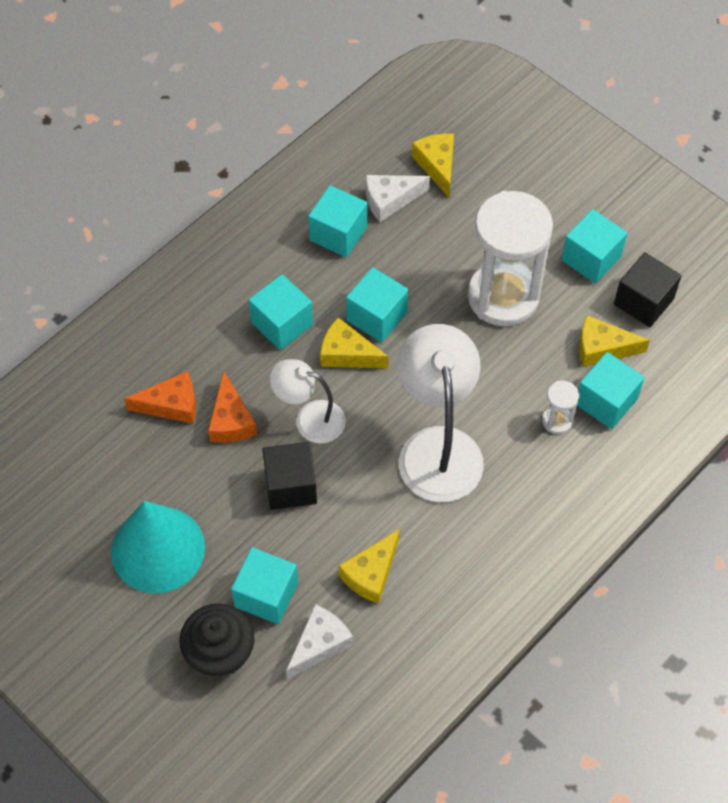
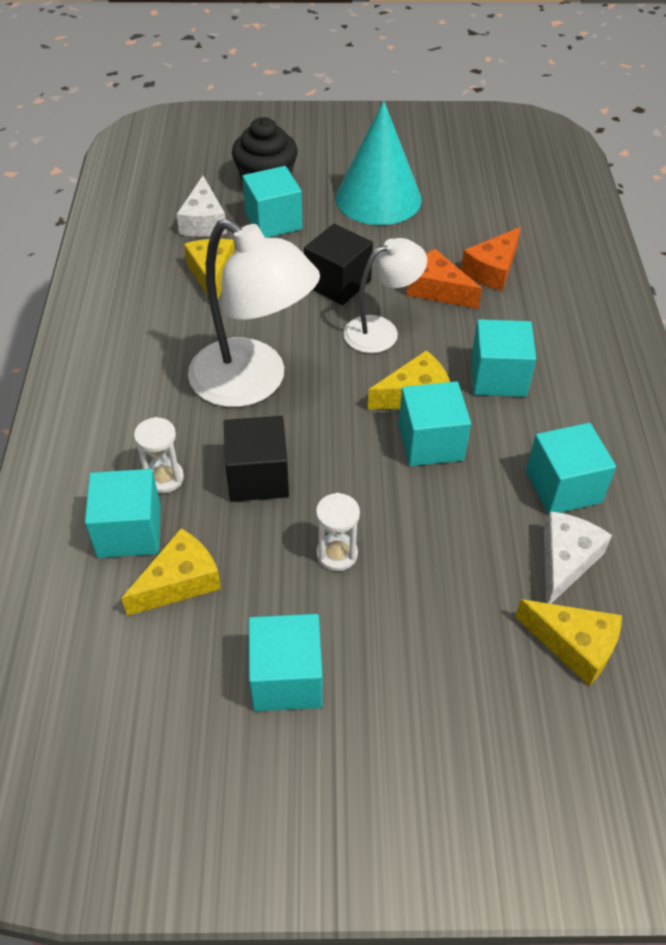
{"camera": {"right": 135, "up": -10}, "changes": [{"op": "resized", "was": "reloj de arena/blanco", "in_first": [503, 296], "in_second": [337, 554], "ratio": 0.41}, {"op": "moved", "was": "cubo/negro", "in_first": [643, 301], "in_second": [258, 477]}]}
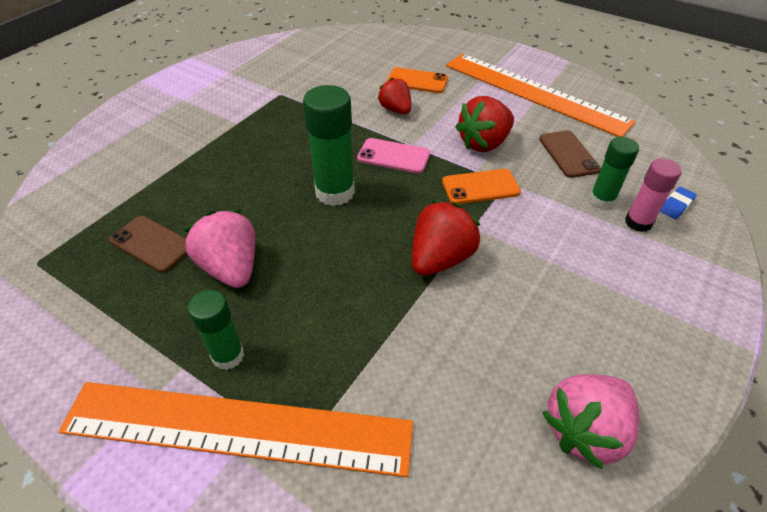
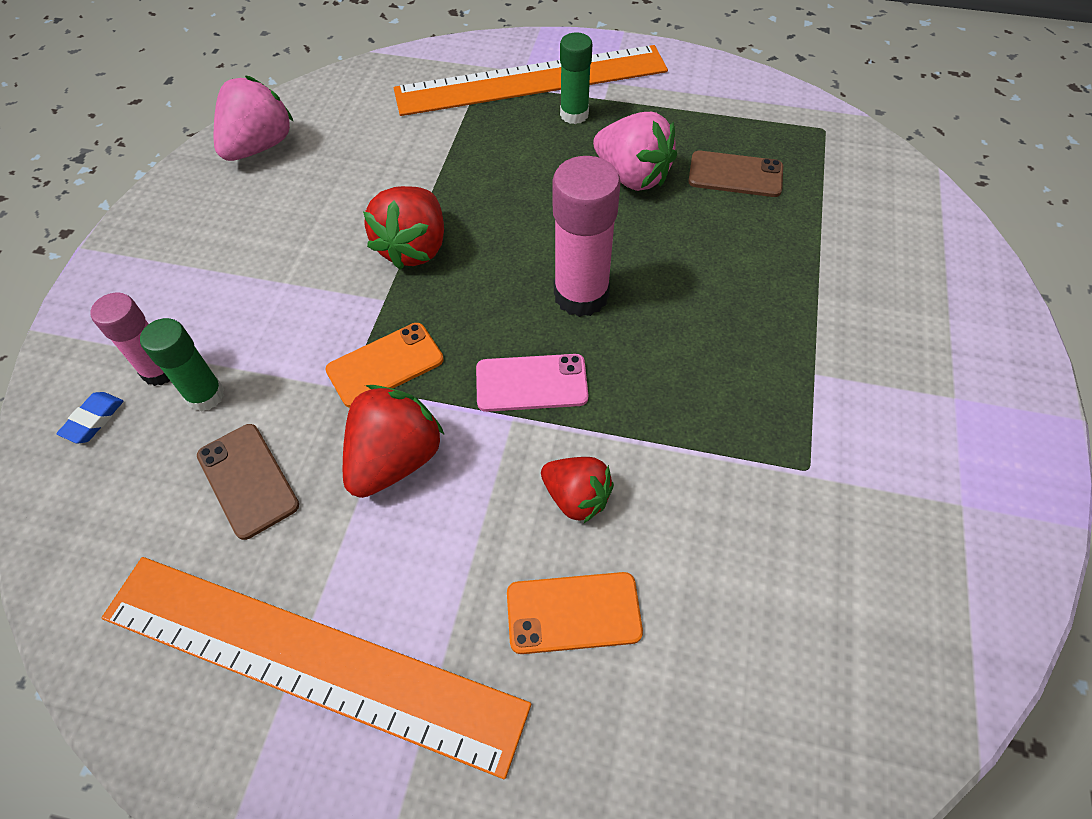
{"camera": {"right": 160, "up": 10}, "changes": [{"op": "recoloured", "was": "barra de pegamento/verde", "now": "barra de pegamento/rosa", "in_first": [335, 192], "in_second": [581, 295]}]}
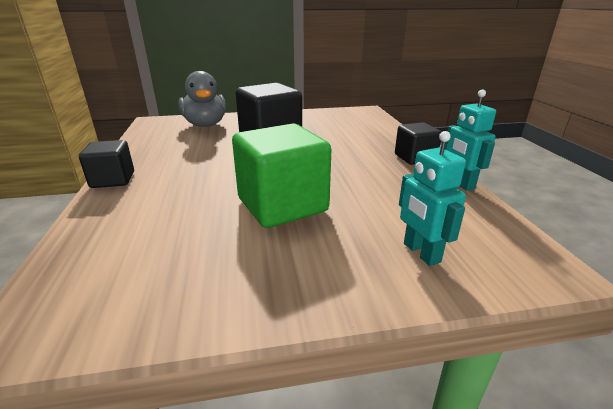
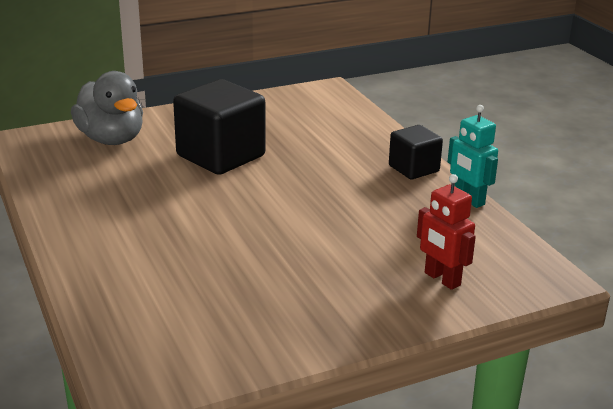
{"camera": {"right": -15, "up": 0}, "changes": [{"op": "removed", "was": "cubo/negro", "in_first": [113, 180]}, {"op": "removed", "was": "cubo/verde", "in_first": [282, 205]}, {"op": "recoloured", "was": "robot/turquesa", "now": "robot/rojo", "in_first": [421, 253], "in_second": [442, 279]}]}
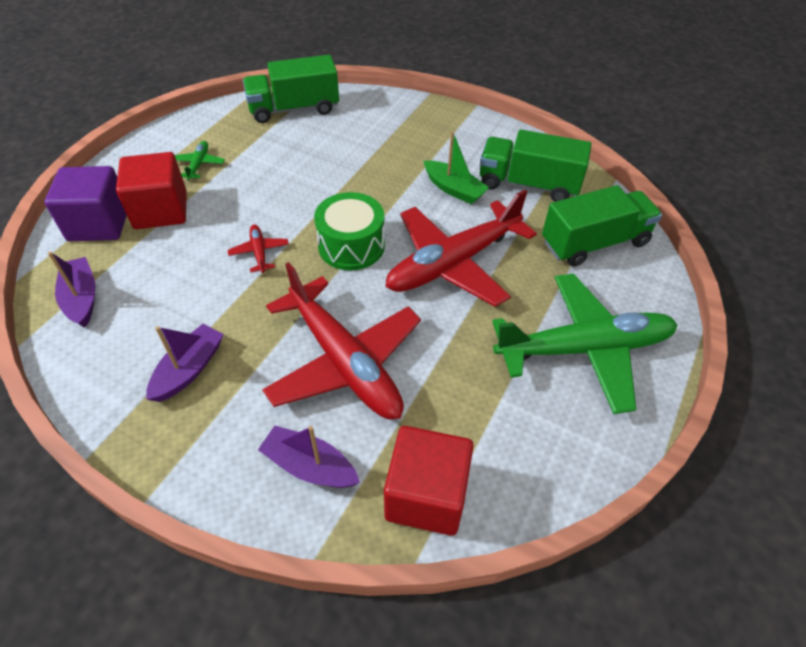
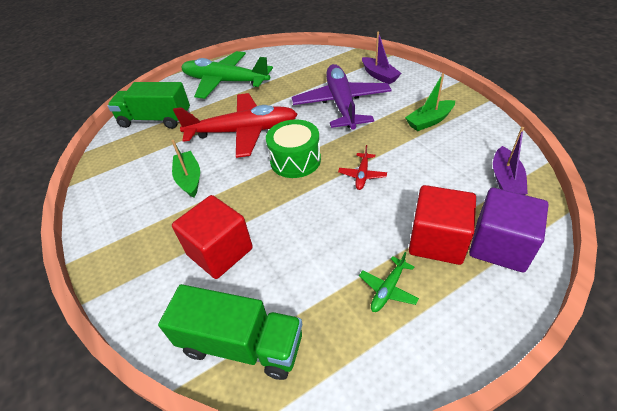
{"camera": {"right": -145, "up": -5}, "changes": [{"op": "recoloured", "was": "barco/morado", "now": "barco/verde", "in_first": [189, 369], "in_second": [429, 121]}, {"op": "recoloured", "was": "avión/rojo", "now": "avión/morado", "in_first": [343, 361], "in_second": [342, 104]}, {"op": "moved", "was": "cubo/rojo", "in_first": [426, 495], "in_second": [220, 251]}, {"op": "removed", "was": "camión/verde", "in_first": [528, 184]}]}
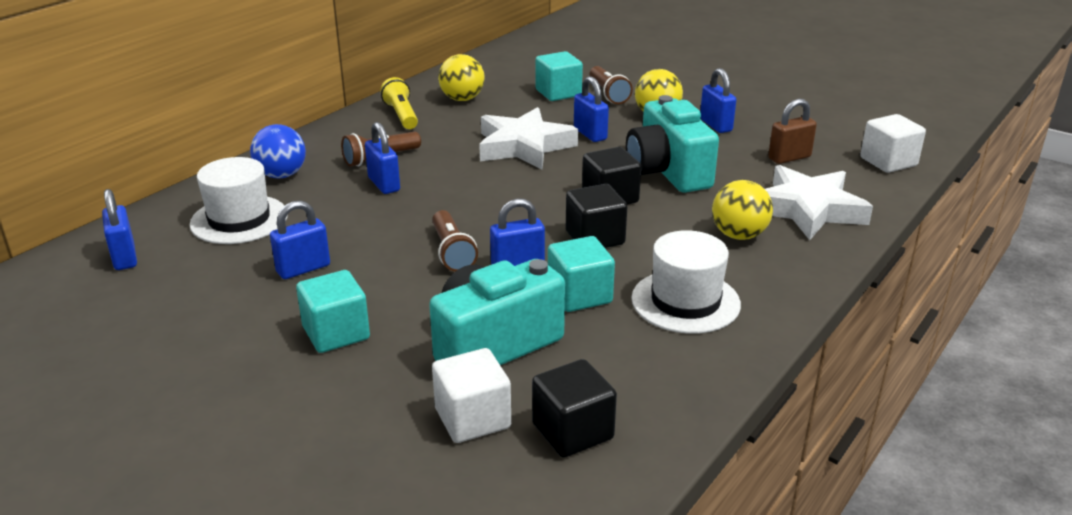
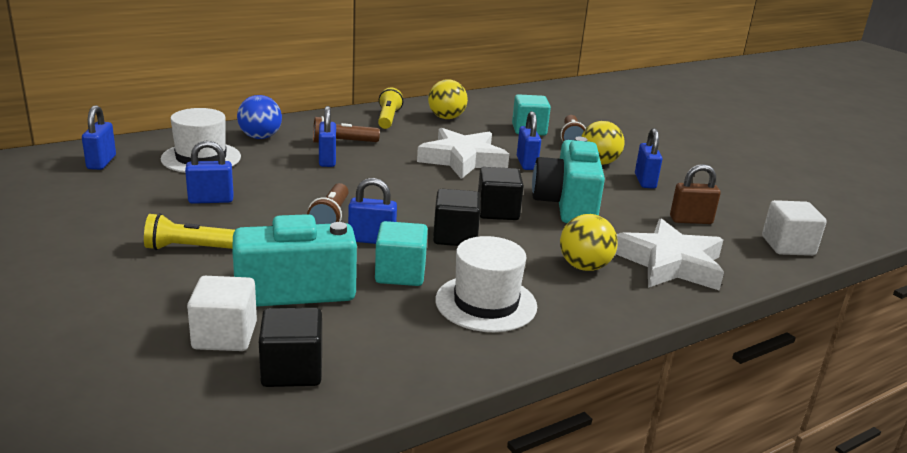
{"camera": {"right": 20, "up": -5}, "changes": [{"op": "replaced", "was": "cubo/turquesa", "now": "lámpara de mano/amarillo", "in_first": [336, 333], "in_second": [188, 248]}]}
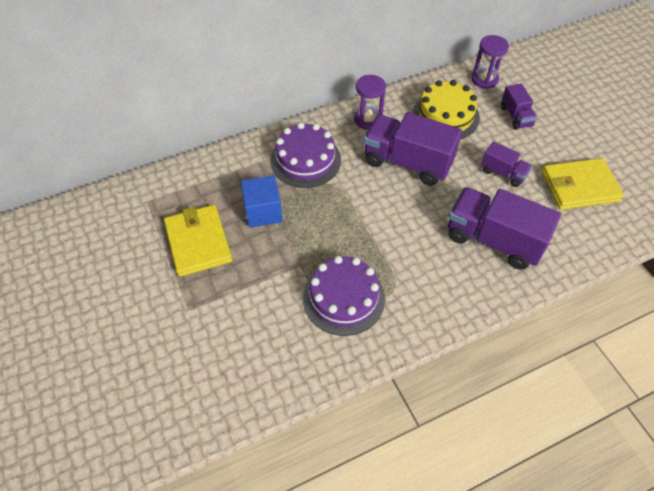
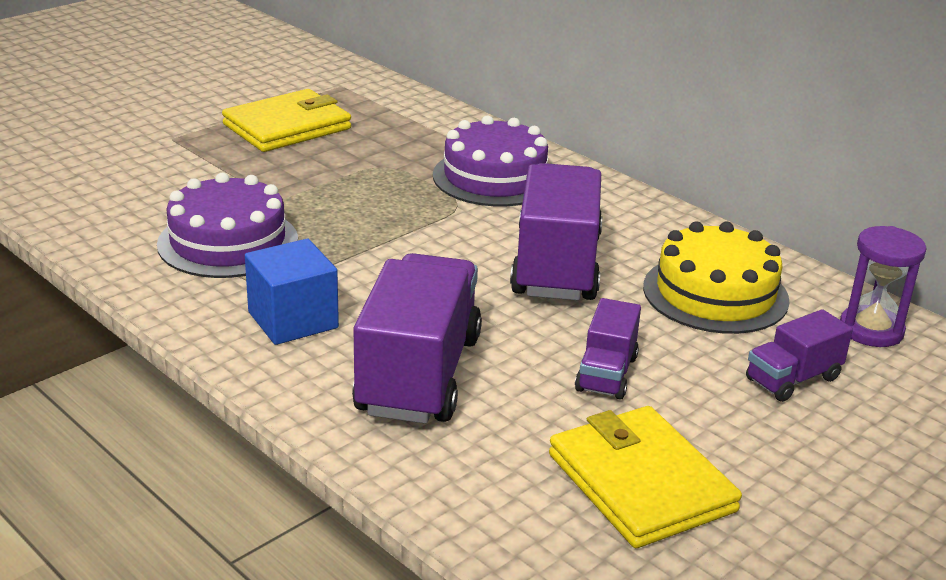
{"camera": {"right": 70, "up": -25}, "changes": [{"op": "moved", "was": "cubo/azul", "in_first": [263, 212], "in_second": [293, 320]}, {"op": "removed", "was": "reloj de arena/morado", "in_first": [368, 119]}]}
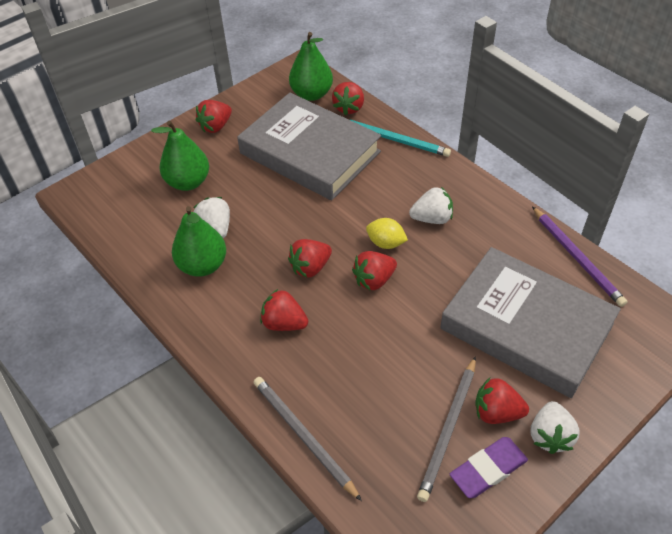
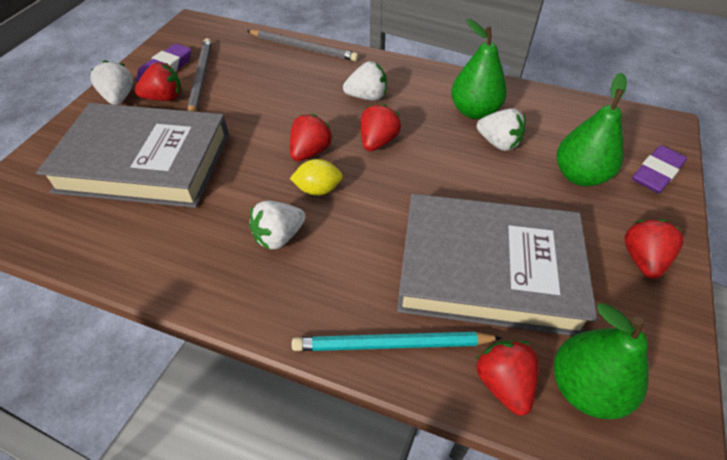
{"camera": {"right": 150, "up": 0}, "changes": [{"op": "recoloured", "was": "fresa/rojo", "now": "fresa/blanco", "in_first": [284, 323], "in_second": [367, 97]}, {"op": "removed", "was": "lápiz/morado", "in_first": [577, 258]}, {"op": "added", "now": "goma de borrar/morado", "in_second": [656, 173]}]}
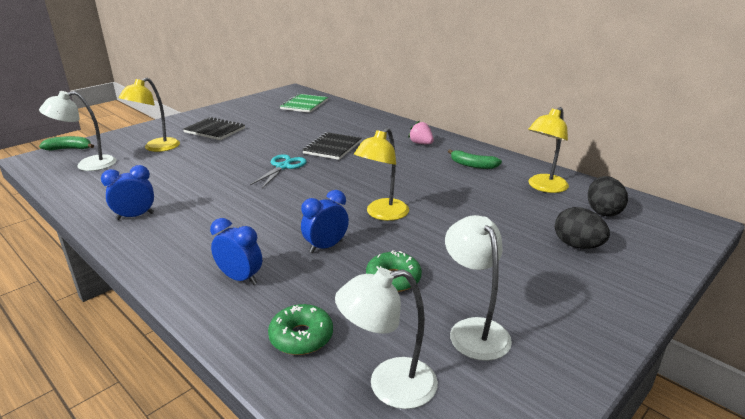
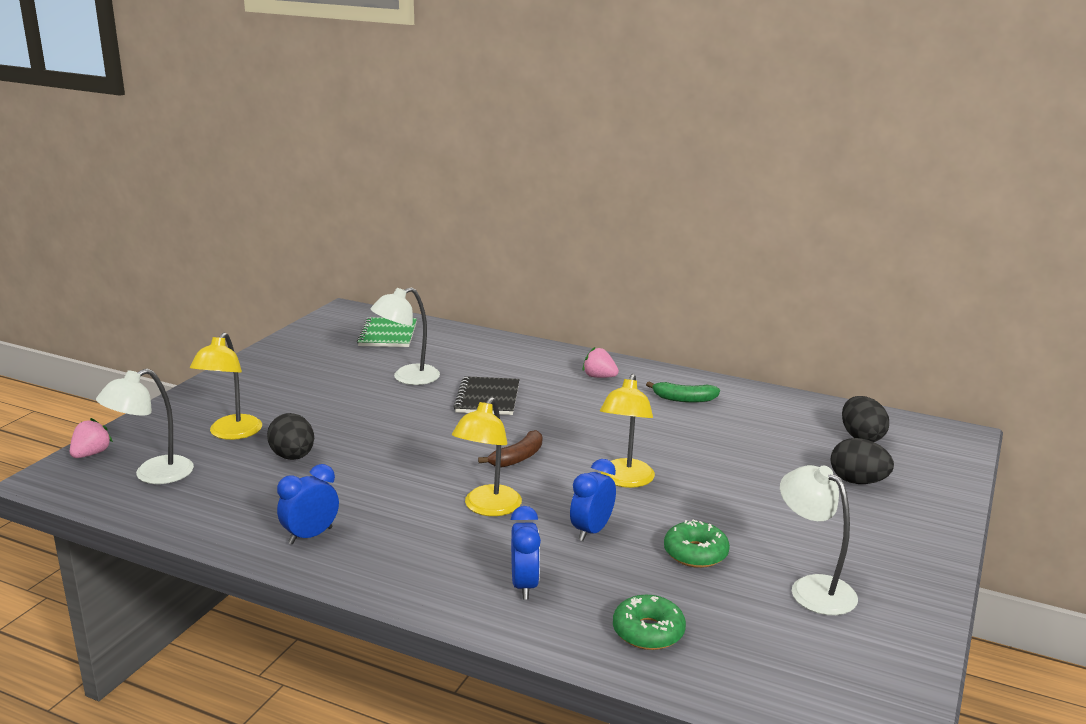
{"camera": {"right": -20, "up": -5}, "changes": [{"op": "replaced", "was": "plátano/verde", "now": "fresa/rosa", "in_first": [69, 149], "in_second": [91, 454]}, {"op": "removed", "was": "cuaderno/negro", "in_first": [214, 130]}, {"op": "turned", "was": "despertador/azul", "in_first": [240, 278], "in_second": [524, 585], "clockwise": 75}, {"op": "removed", "was": "tijeras/turquesa", "in_first": [283, 167]}, {"op": "moved", "was": "lámpara/blanco", "in_first": [389, 385], "in_second": [407, 378]}, {"op": "moved", "was": "lámpara/amarillo", "in_first": [544, 187], "in_second": [487, 508]}, {"op": "added", "now": "huevo/negro", "in_second": [293, 457]}, {"op": "added", "now": "plátano/marrón", "in_second": [517, 458]}]}
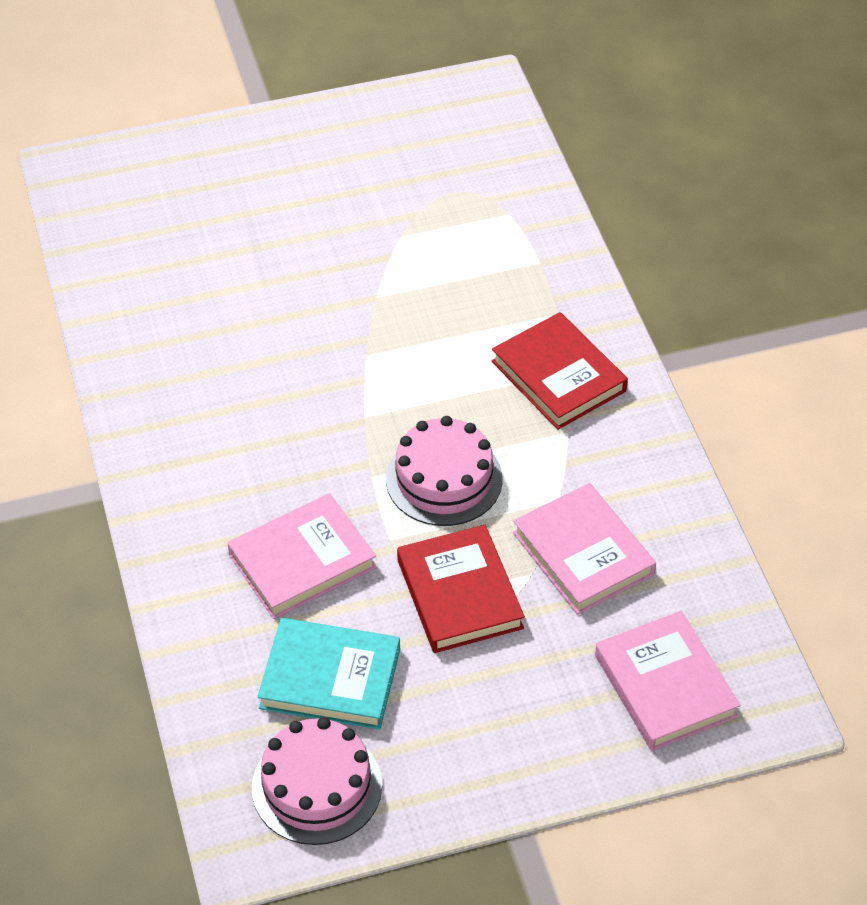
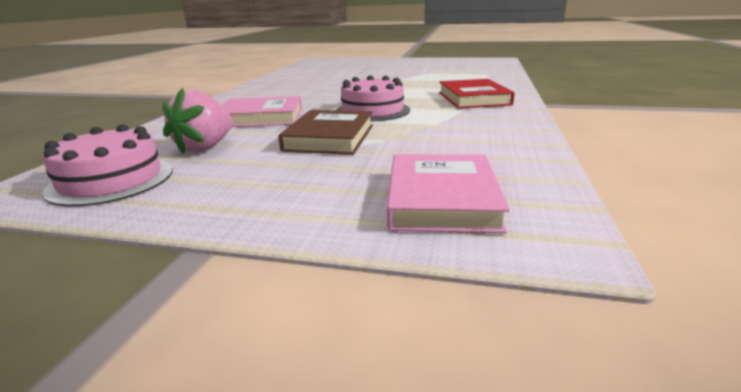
{"camera": {"right": 30, "up": -25}, "changes": [{"op": "replaced", "was": "libro/turquesa", "now": "fresa/rosa", "in_first": [330, 678], "in_second": [205, 147]}, {"op": "recoloured", "was": "libro/rojo", "now": "libro/marrón", "in_first": [459, 594], "in_second": [330, 138]}, {"op": "removed", "was": "libro/rosa", "in_first": [583, 553]}]}
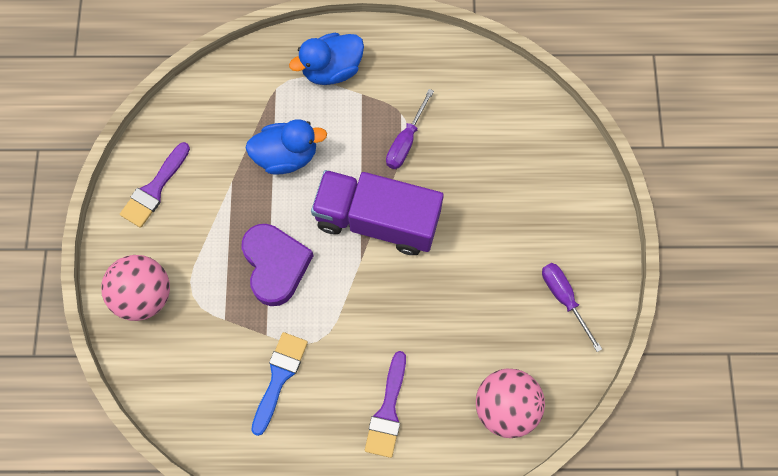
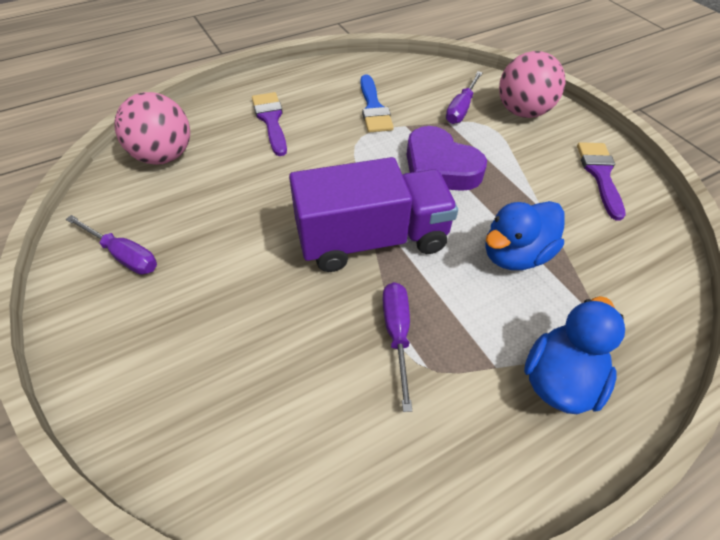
{"camera": {"right": 150, "up": -20}, "changes": [{"op": "added", "now": "destornillador/morado", "in_second": [461, 108]}]}
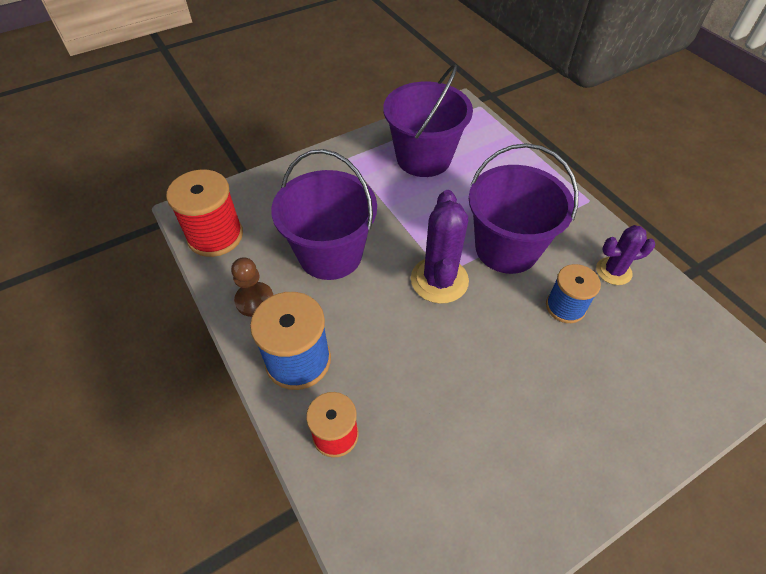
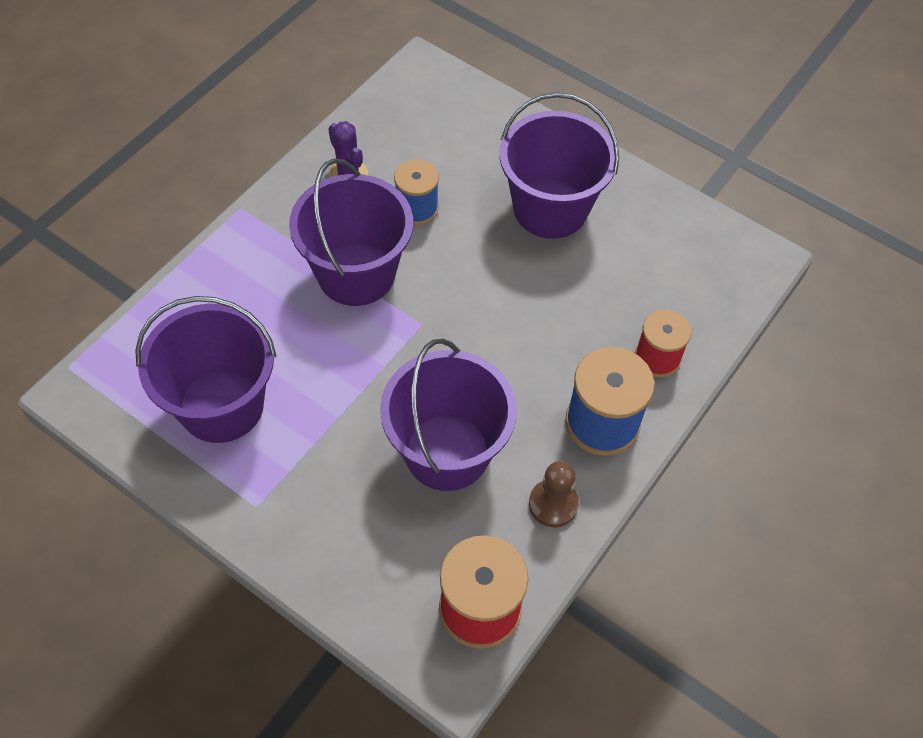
{"camera": {"right": -115, "up": 5}, "changes": [{"op": "removed", "was": "cactus/morado", "in_first": [439, 280]}, {"op": "added", "now": "balde/morado", "in_second": [550, 209]}]}
